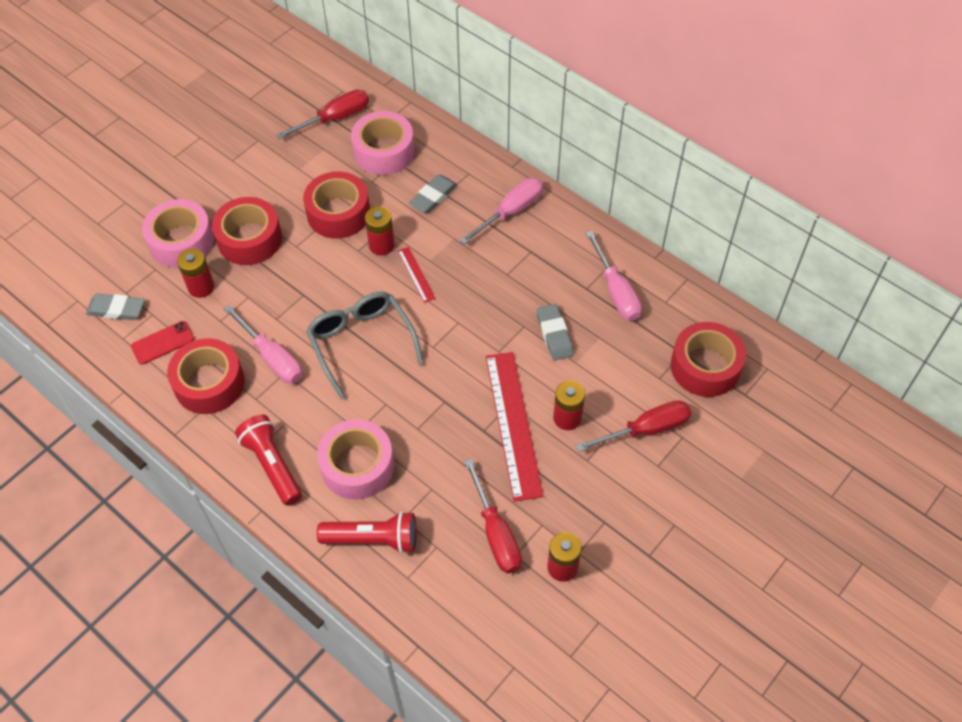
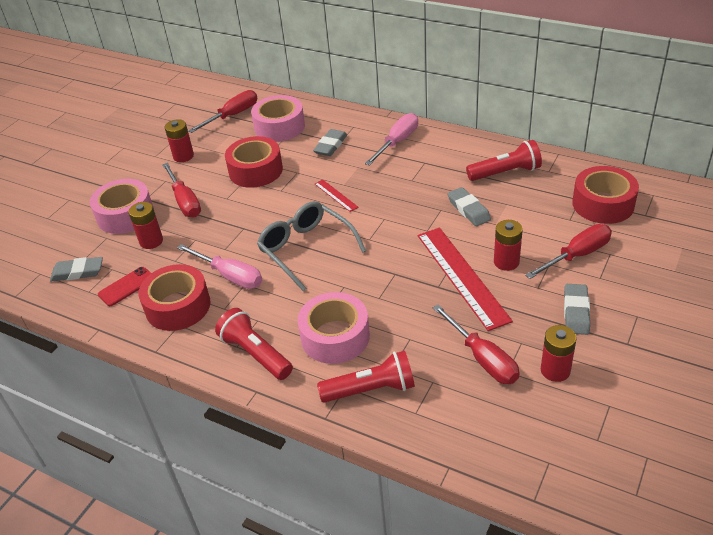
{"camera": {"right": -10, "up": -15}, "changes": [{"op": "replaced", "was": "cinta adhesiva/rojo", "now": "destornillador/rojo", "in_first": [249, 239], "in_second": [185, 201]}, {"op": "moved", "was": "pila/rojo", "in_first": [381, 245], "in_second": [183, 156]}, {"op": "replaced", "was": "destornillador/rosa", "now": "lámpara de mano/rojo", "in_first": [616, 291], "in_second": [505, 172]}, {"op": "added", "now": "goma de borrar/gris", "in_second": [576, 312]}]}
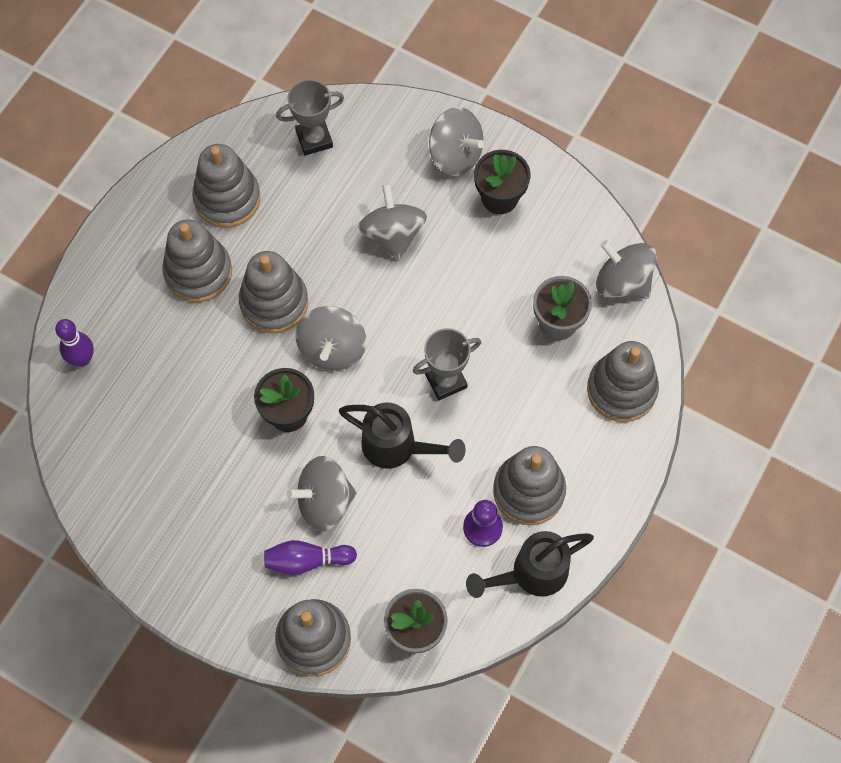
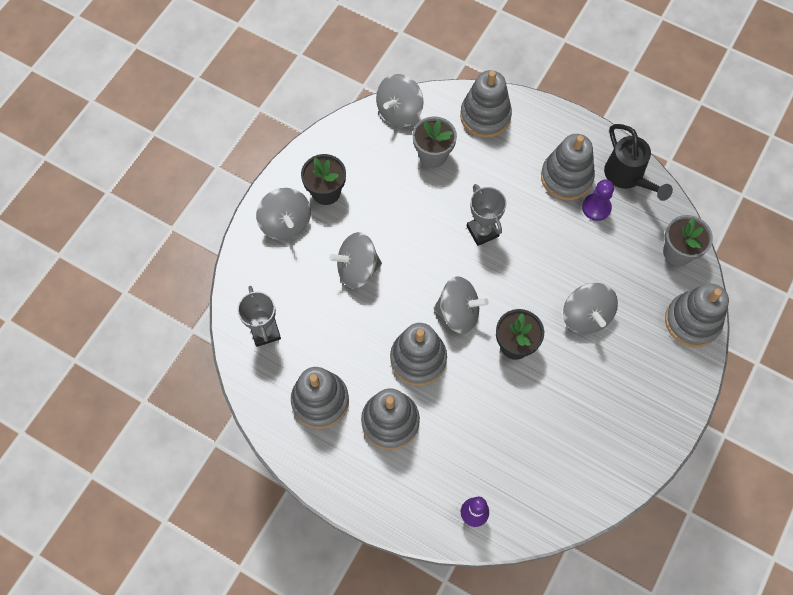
{"camera": {"right": -90, "up": 0}, "changes": [{"op": "removed", "was": "bolo/morado", "in_first": [307, 560]}, {"op": "removed", "was": "regadera/negro", "in_first": [398, 447]}, {"op": "turned", "was": "peonza/gris", "in_first": [455, 155], "in_second": [286, 223], "clockwise": 120}]}
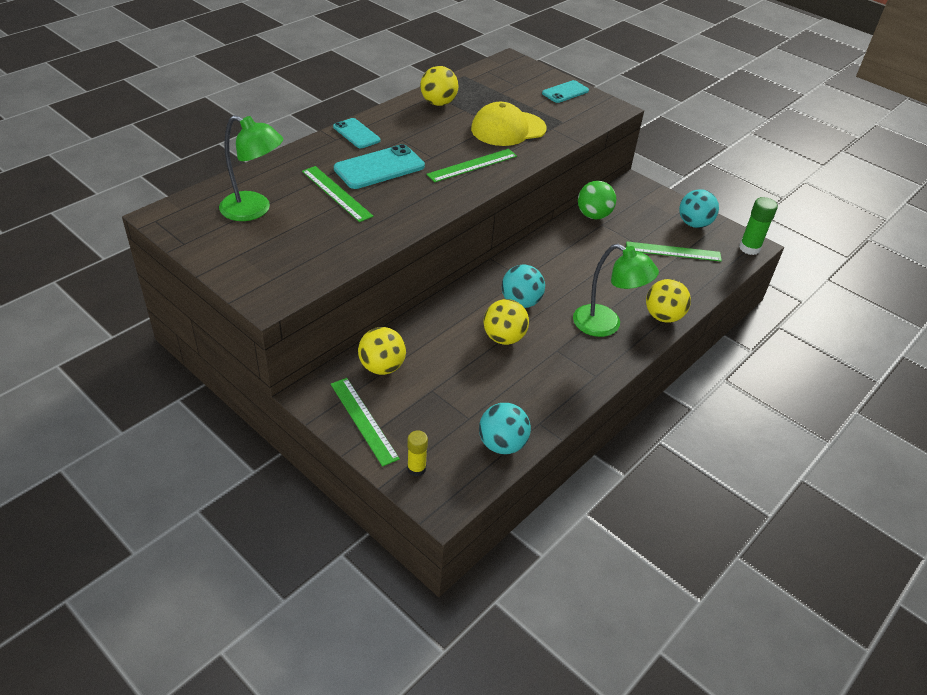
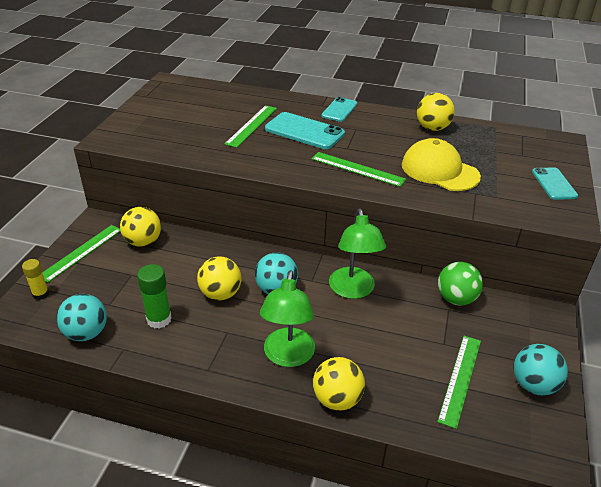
{"camera": {"right": 65, "up": -5}, "changes": [{"op": "moved", "was": "lámpara/verde", "in_first": [254, 210], "in_second": [353, 290]}, {"op": "turned", "was": "móvil/turquesa", "in_first": [565, 92], "in_second": [553, 184], "clockwise": 60}, {"op": "turned", "was": "regla/verde", "in_first": [673, 251], "in_second": [460, 379], "clockwise": 45}, {"op": "moved", "was": "barra de pegamento/verde", "in_first": [749, 248], "in_second": [159, 319]}]}
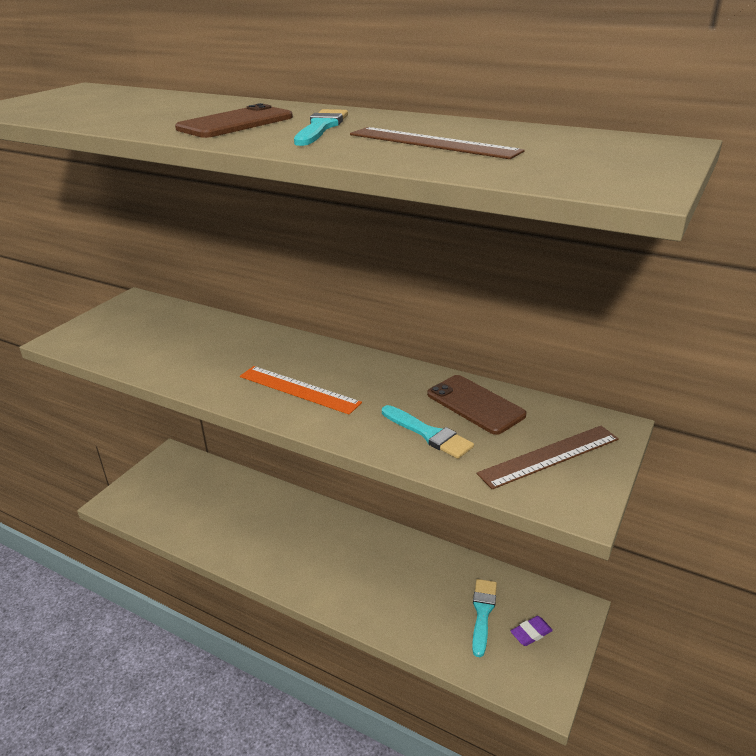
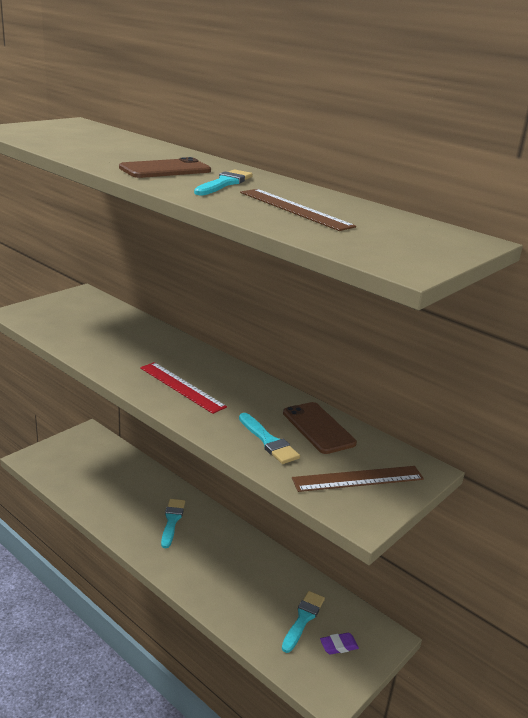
{"camera": {"right": 10, "up": -5}, "changes": [{"op": "recoloured", "was": "regla/naranja", "now": "regla/rojo", "in_first": [299, 389], "in_second": [182, 387]}, {"op": "added", "now": "pincel/turquesa", "in_second": [172, 521]}]}
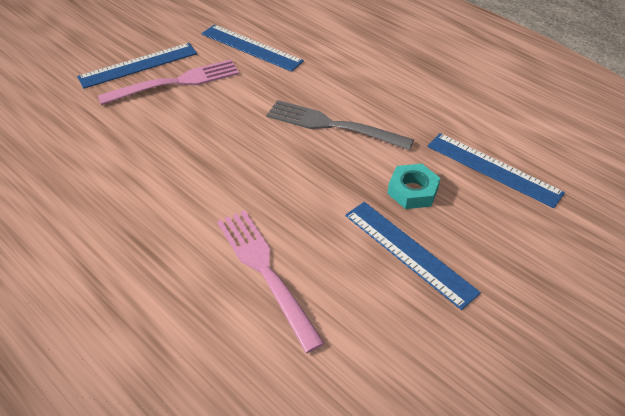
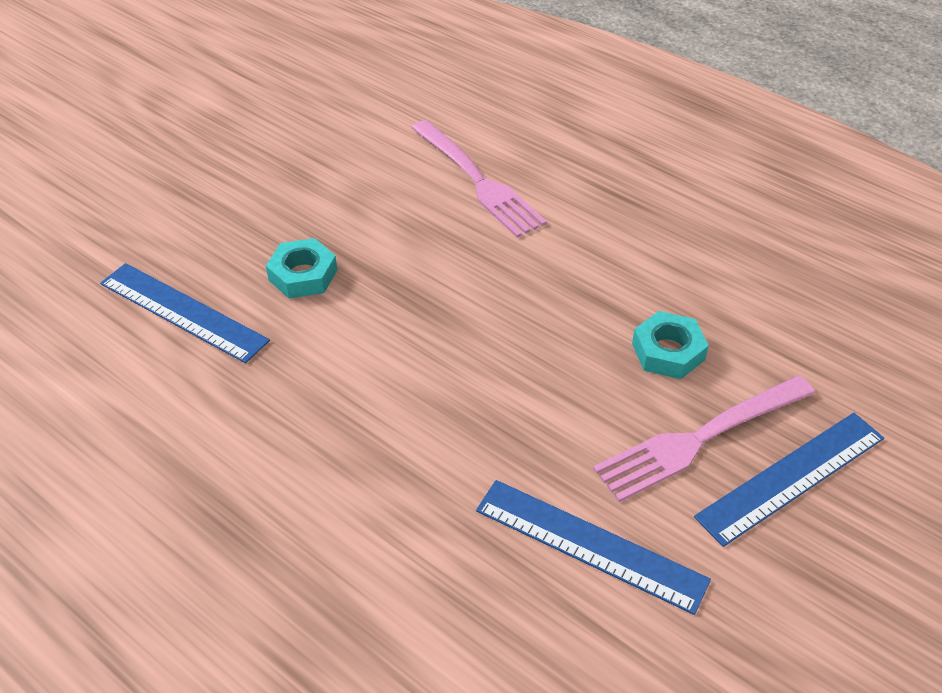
{"camera": {"right": 175, "up": 0}, "changes": [{"op": "removed", "was": "tenedor/gris", "in_first": [333, 125]}, {"op": "removed", "was": "regla/azul", "in_first": [409, 252]}, {"op": "added", "now": "tuerca/turquesa", "in_second": [668, 351]}]}
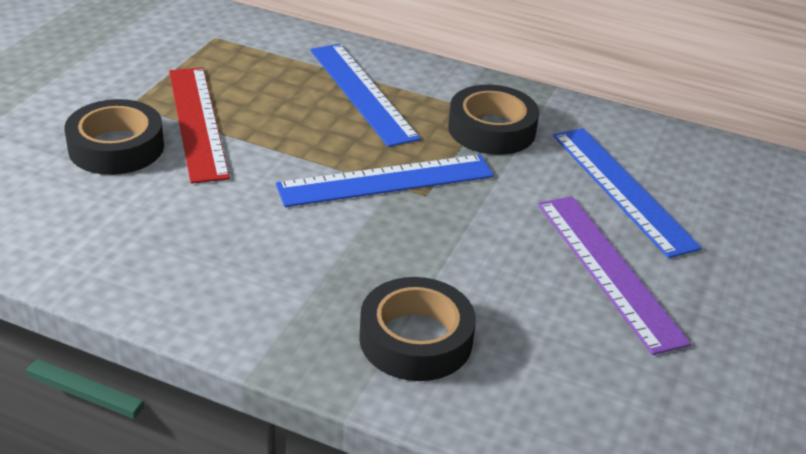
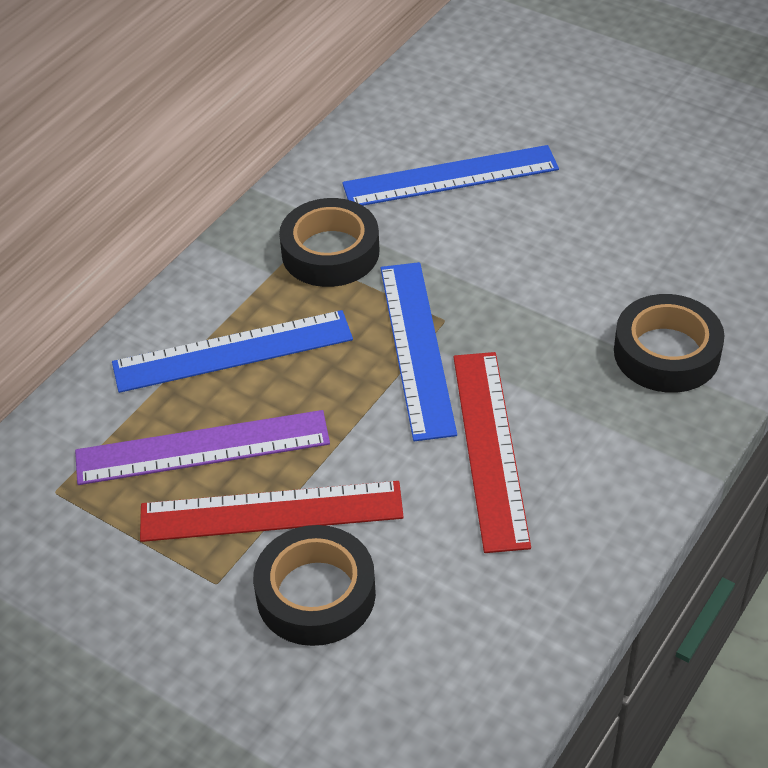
{"camera": {"right": -75, "up": 10}, "changes": [{"op": "moved", "was": "regla/morado", "in_first": [608, 270], "in_second": [202, 448]}, {"op": "added", "now": "regla/rojo", "in_second": [490, 448]}]}
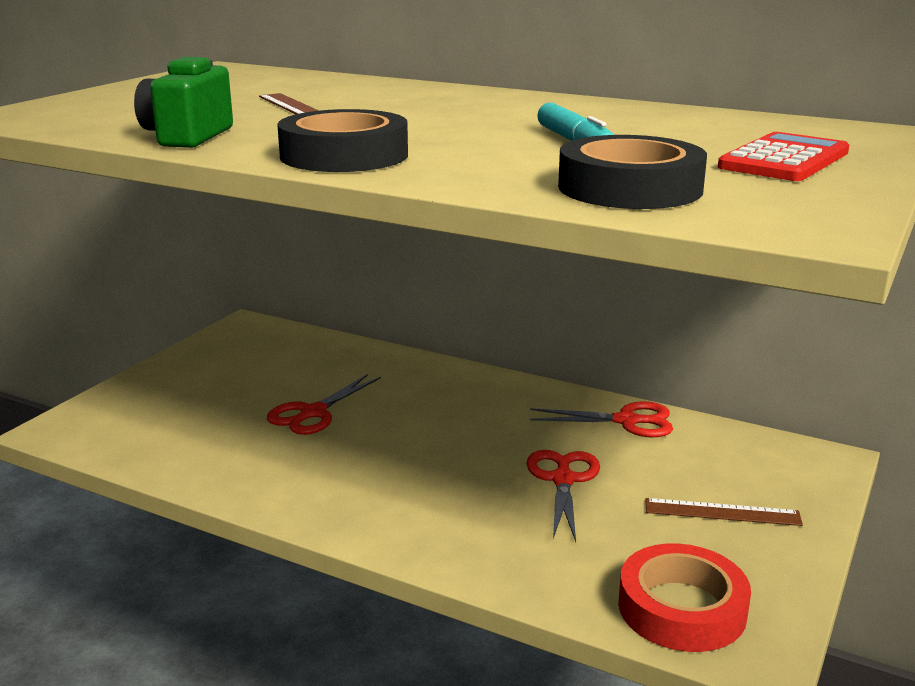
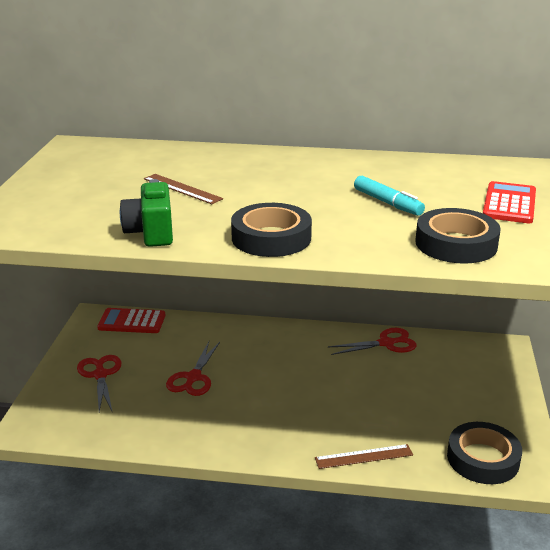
{"camera": {"right": -20, "up": 5}, "changes": [{"op": "moved", "was": "tijeras/rojo", "in_first": [563, 480], "in_second": [100, 375]}, {"op": "recoloured", "was": "cinta adhesiva/rojo", "now": "cinta adhesiva/negro", "in_first": [681, 608], "in_second": [483, 459]}, {"op": "moved", "was": "regla/marrón", "in_first": [722, 512], "in_second": [364, 456]}, {"op": "added", "now": "calculadora/rojo", "in_second": [132, 322]}]}
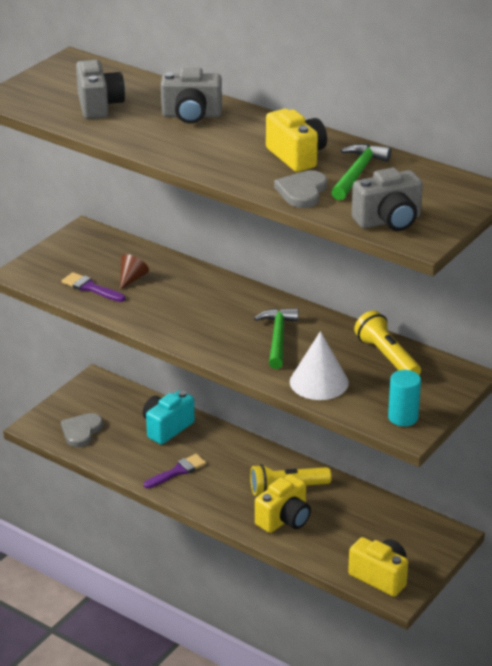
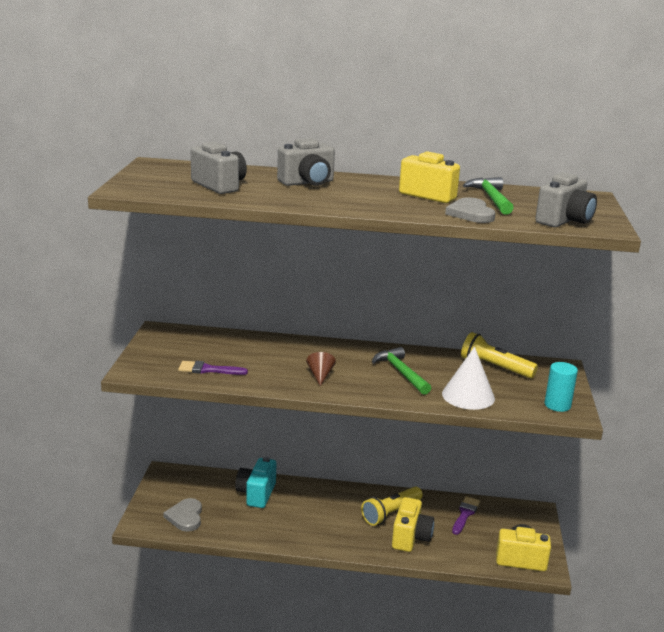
{"camera": {"right": -30, "up": -10}, "changes": [{"op": "moved", "was": "cono/marrón", "in_first": [132, 278], "in_second": [320, 375]}, {"op": "moved", "was": "pincel/morado", "in_first": [177, 471], "in_second": [465, 514]}]}
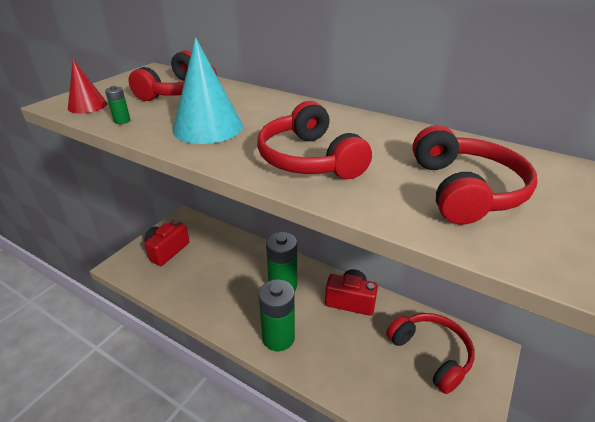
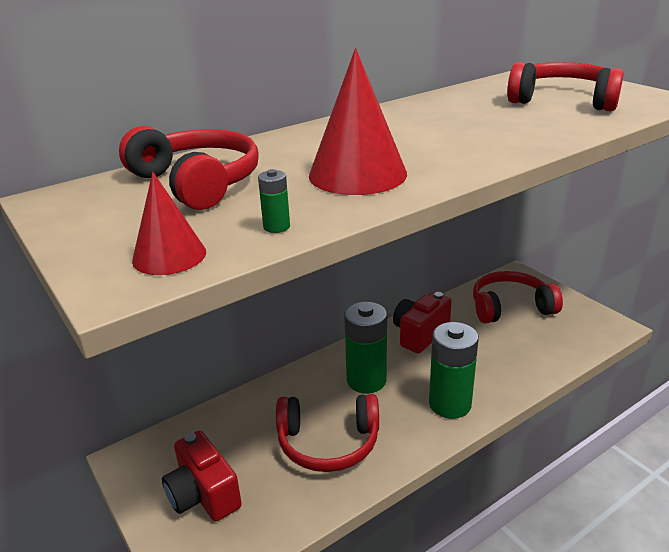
{"camera": {"right": -65, "up": -5}, "changes": [{"op": "recoloured", "was": "cono/turquesa", "now": "cono/rojo", "in_first": [208, 127], "in_second": [357, 174]}, {"op": "moved", "was": "auriculares/rojo", "in_first": [309, 159], "in_second": [328, 442]}]}
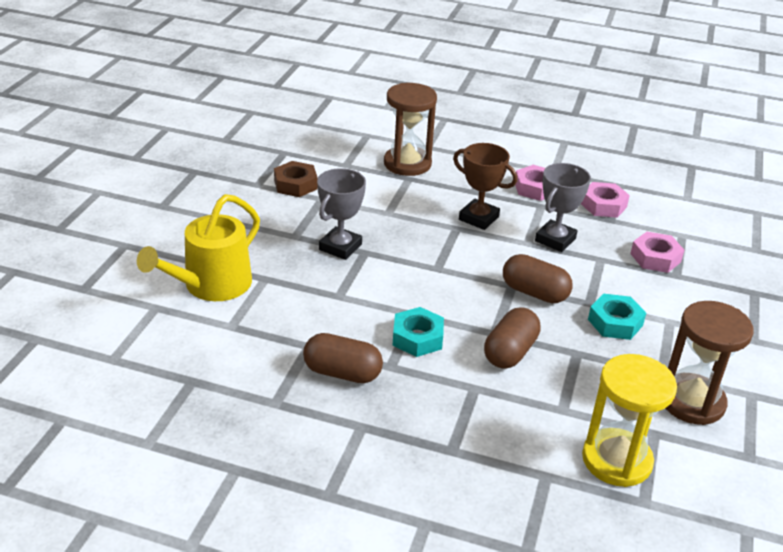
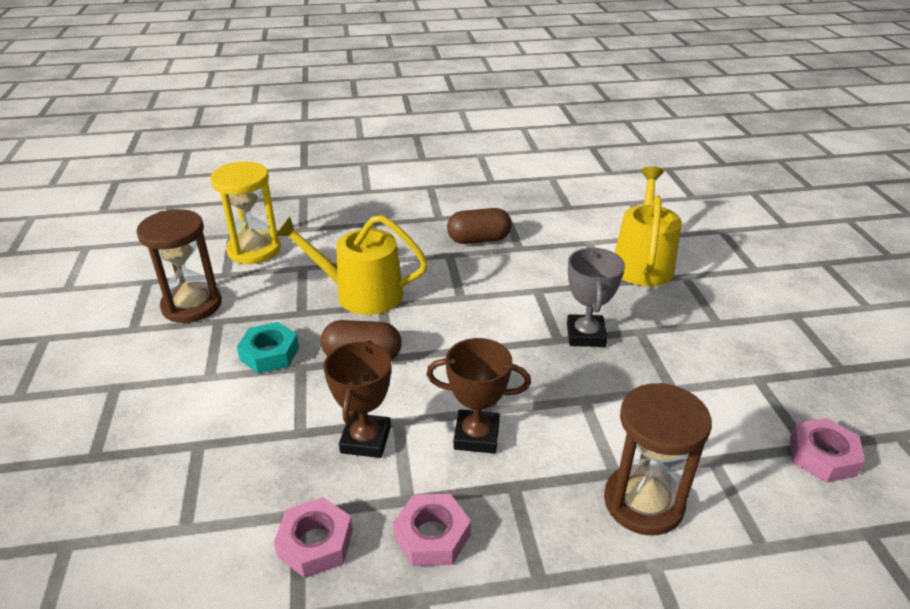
{"camera": {"right": 155, "up": 0}, "changes": [{"op": "removed", "was": "tuerca/marrón", "in_first": [295, 184]}, {"op": "removed", "was": "tuerca/turquesa", "in_first": [417, 338]}, {"op": "replaced", "was": "cápsula/marrón", "now": "regadera/amarillo", "in_first": [510, 352], "in_second": [361, 293]}, {"op": "recoloured", "was": "trofeo/gris", "now": "trofeo/marrón", "in_first": [555, 240], "in_second": [365, 440]}, {"op": "moved", "was": "tuerca/rosa", "in_first": [655, 258], "in_second": [822, 456]}]}
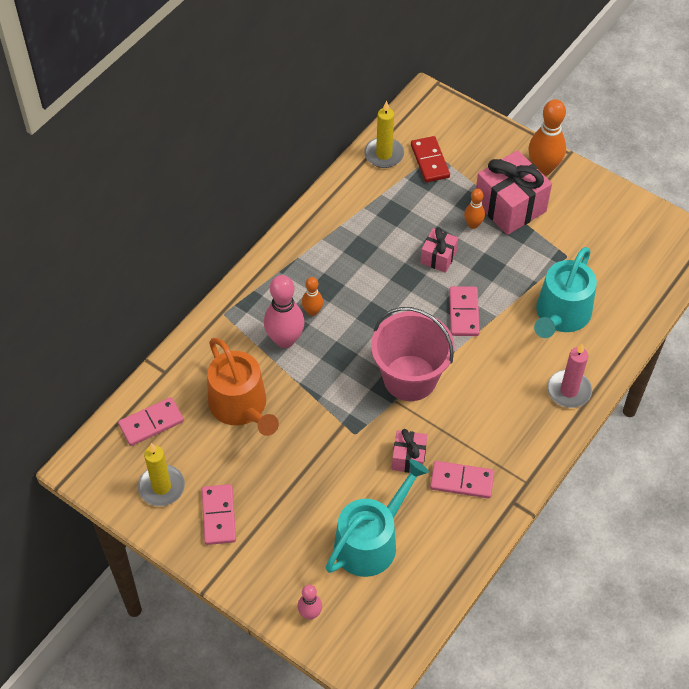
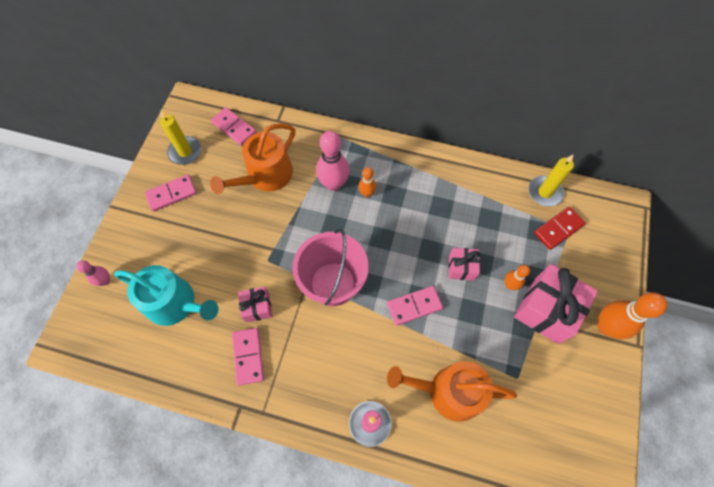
{"camera": {"right": 70, "up": 10}, "changes": [{"op": "recoloured", "was": "regadera/turquesa", "now": "regadera/naranja", "in_first": [560, 315], "in_second": [448, 391]}]}
